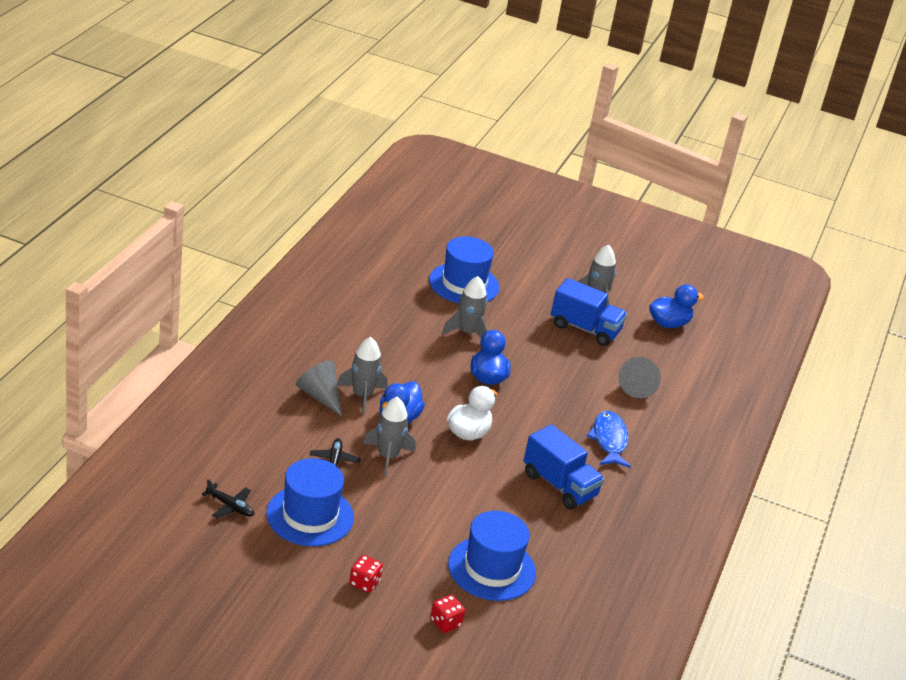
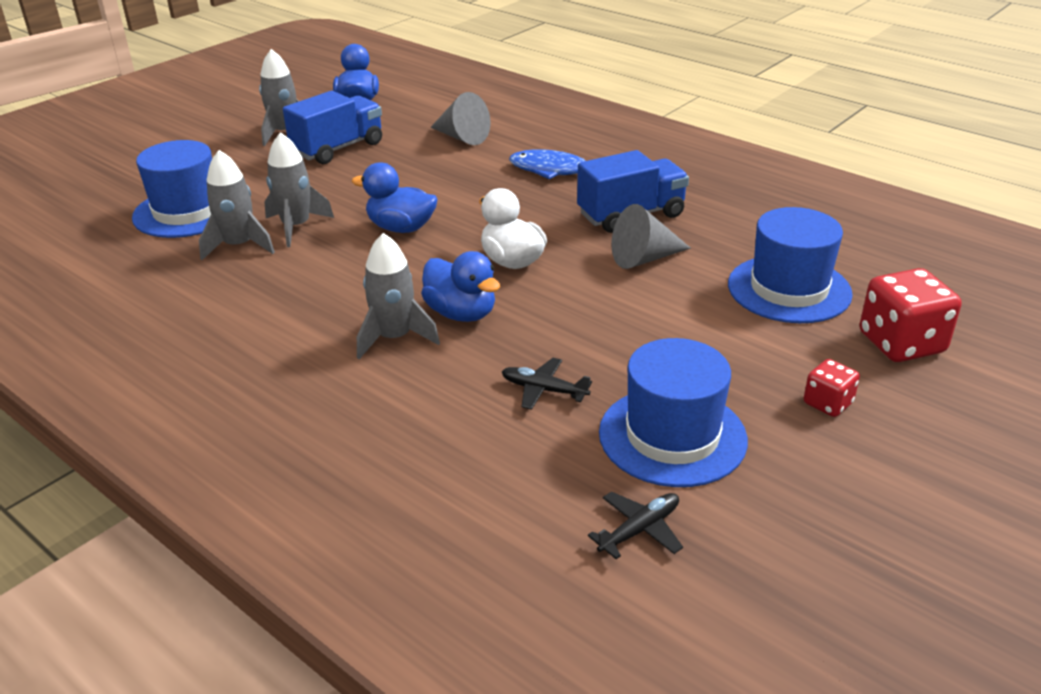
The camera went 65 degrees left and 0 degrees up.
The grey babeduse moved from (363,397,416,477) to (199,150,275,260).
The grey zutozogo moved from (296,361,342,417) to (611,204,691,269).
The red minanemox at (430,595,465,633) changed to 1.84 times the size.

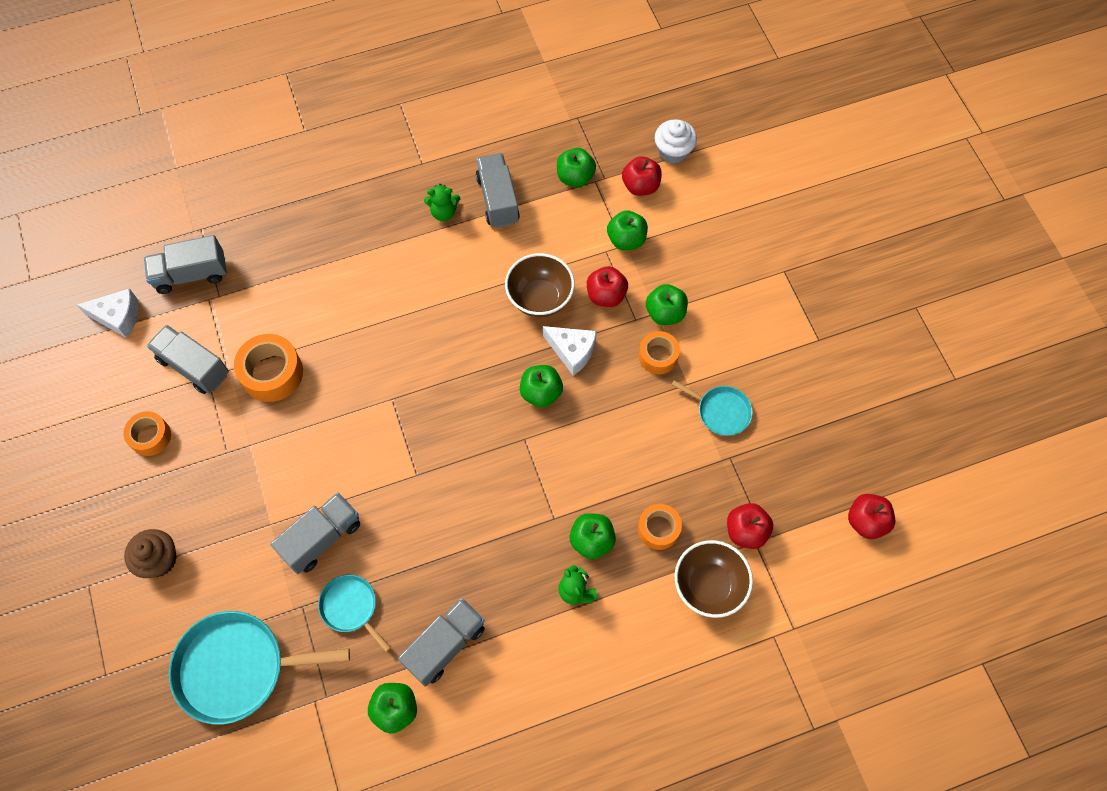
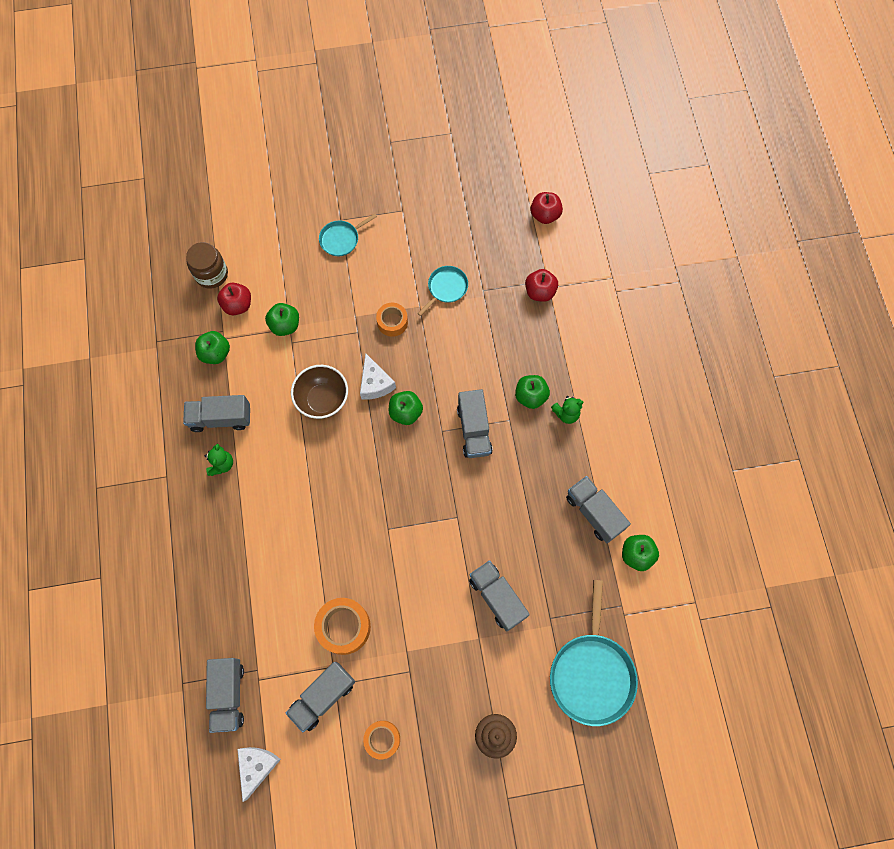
The camera went 80 degrees left and 5 degrees up.
The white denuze at (655,119,697,164) was replaced by the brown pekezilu at (186,242,228,289).
The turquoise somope moved from (318,575,391,652) to (319,214,377,256).
The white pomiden at (543,326,597,376) turned 120 degrees clockwise.
The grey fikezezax at (457,389,493,458) appeared.
The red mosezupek at (587,266,628,307) disappeared.
The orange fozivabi at (638,504,682,550) disappeared.
The green mosezupek at (646,284,688,325) disappeared.
The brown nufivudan at (674,540,753,618) disappeared.

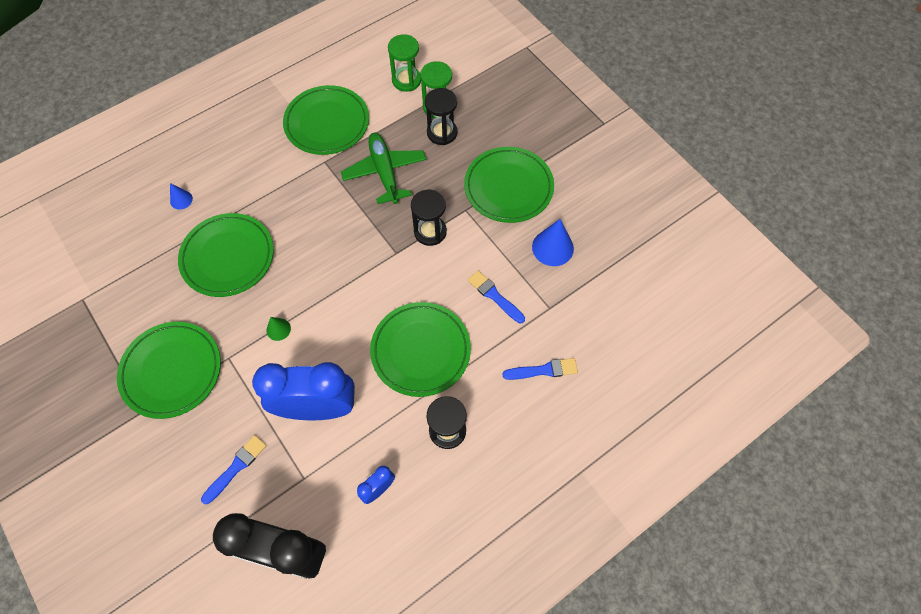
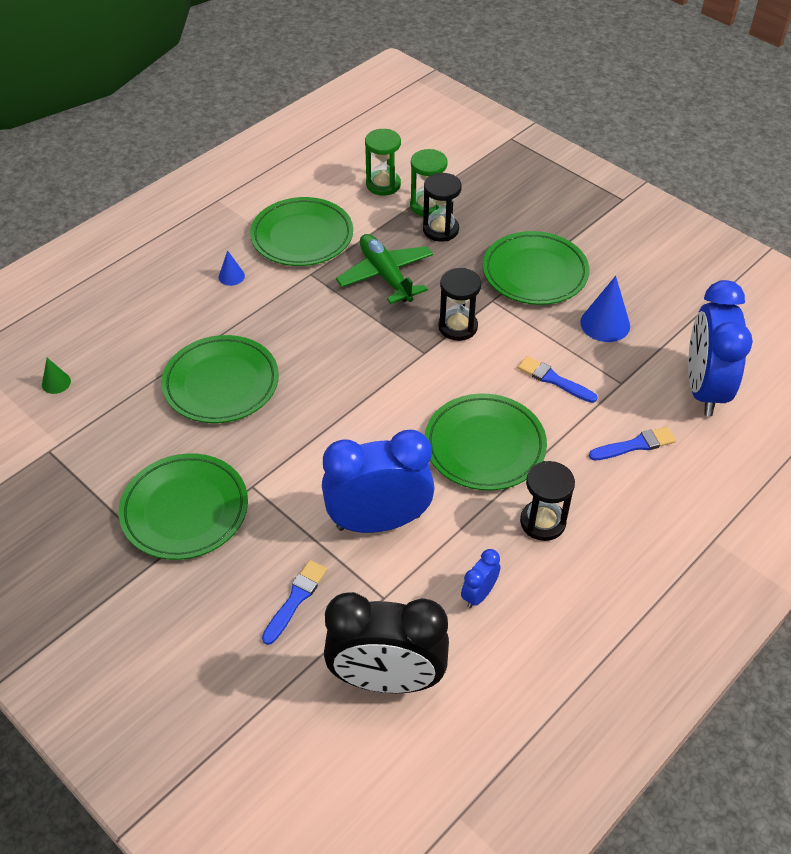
The camera went 10 degrees left and 15 degrees down.
The green zutozogo moved from (267,317,291,341) to (42,358,71,394).
The blue zutozogo moved from (170,183,193,210) to (219,250,245,286).
The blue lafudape at (688,280,753,416) appeared.

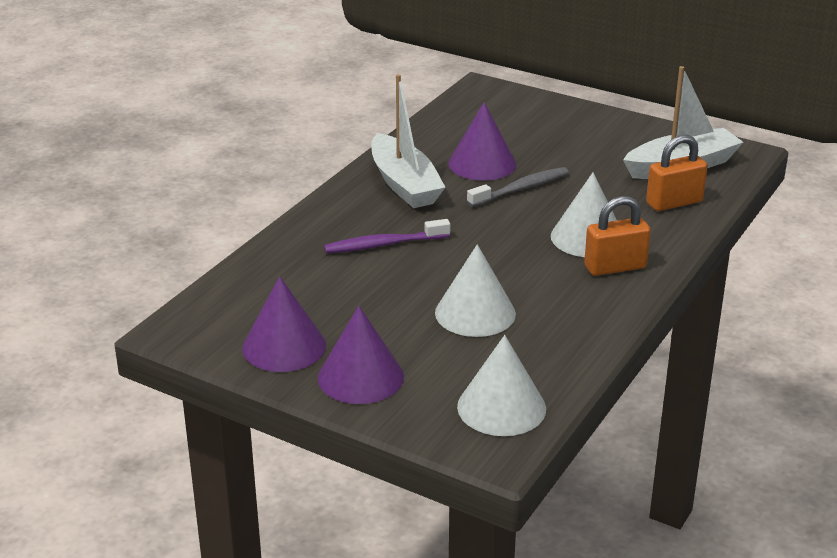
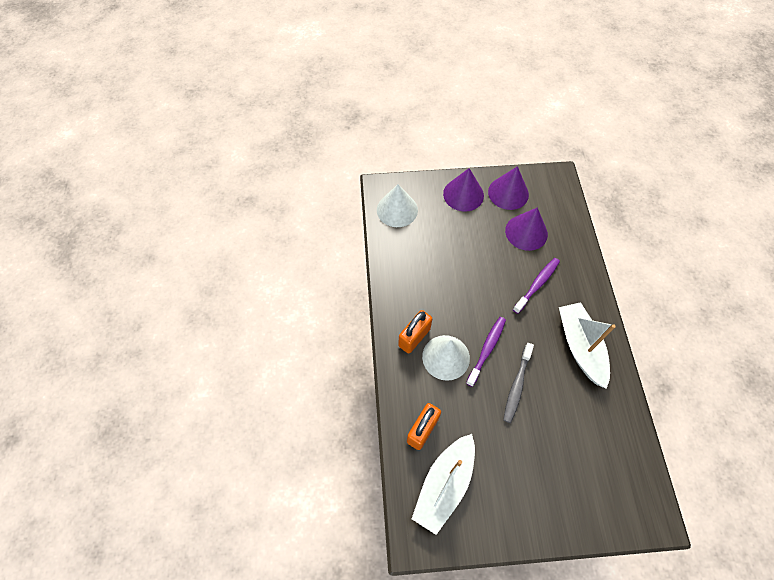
The camera went 145 degrees right and 30 degrees up.
The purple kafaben at (466,317,506,387) appeared.
The purple zutozogo moved from (448,102,516,181) to (505,208,548,251).
The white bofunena at (371,74,446,208) turned 45 degrees clockwise.
The white zutozogo at (435,244,516,337) disappeared.

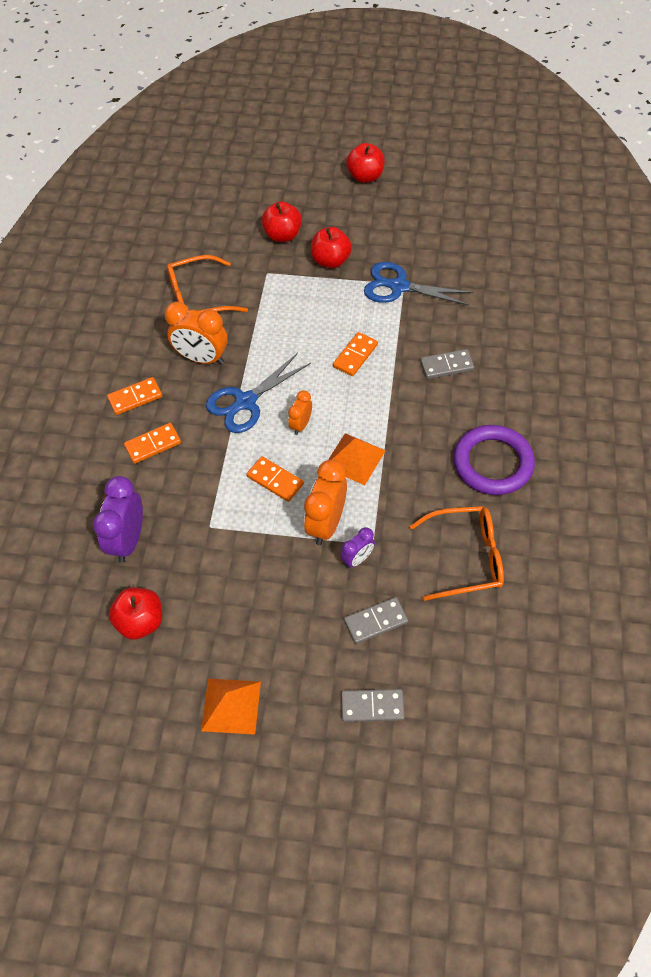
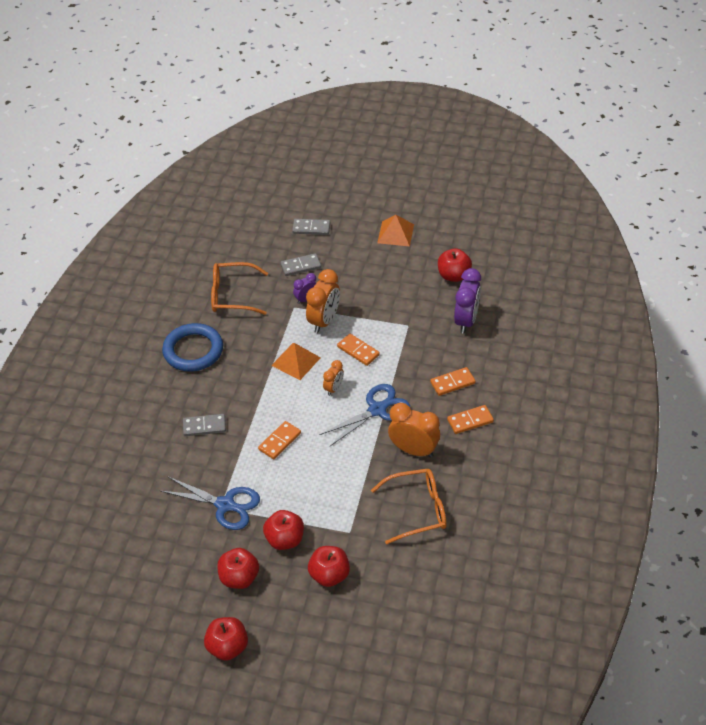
The camera went 175 degrees left and 10 degrees down.
The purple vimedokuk at (453,425,535,495) became the blue vimedokuk at (162,323,223,371).
The red mosezupek at (217,548,259,589) appeared.

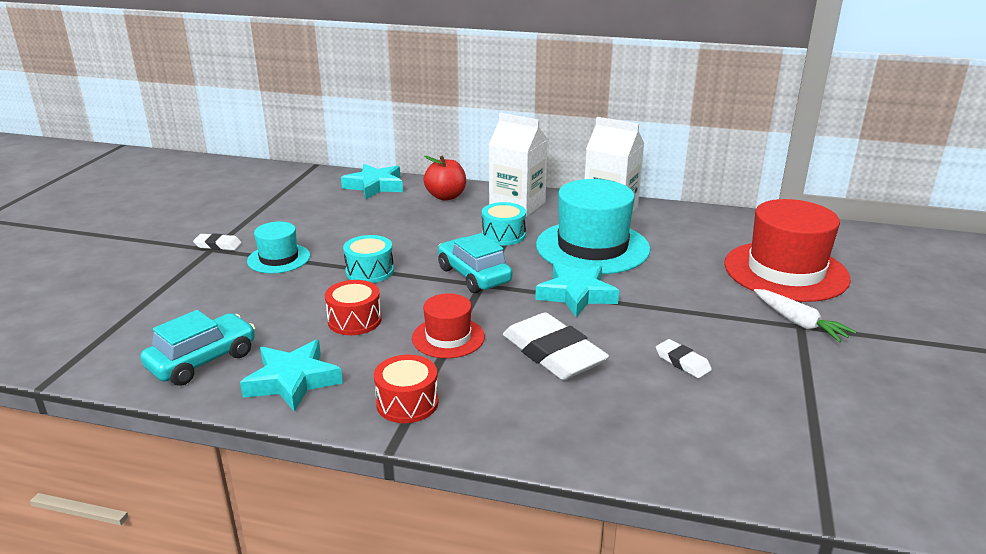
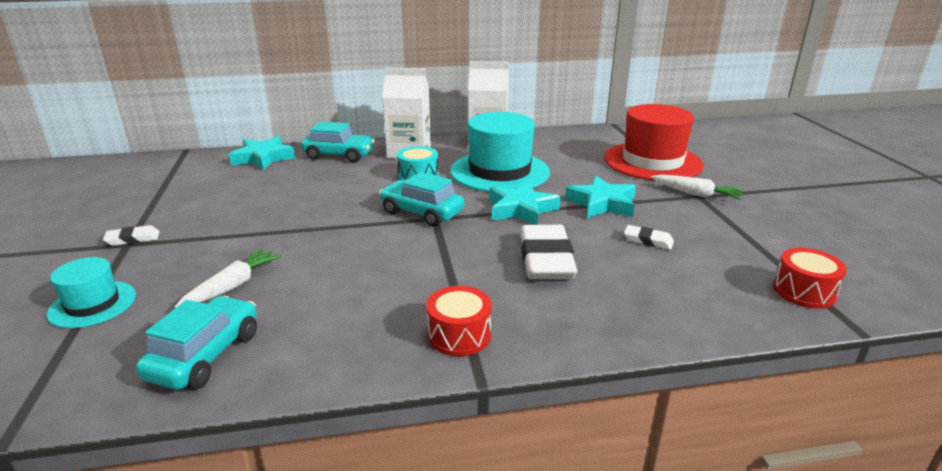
The camera went 25 degrees left and 0 degrees up.
The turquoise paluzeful moved from (247,222,310,273) to (47,257,136,329).
The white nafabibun at (174,248,282,308) appeared.
The red mosezupek at (423,155,466,201) was replaced by the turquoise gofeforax at (301,121,375,163).
The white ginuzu at (503,312,609,380) turned 60 degrees clockwise.
The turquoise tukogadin moved from (240,340,343,412) to (565,176,636,218).
The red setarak moved from (325,280,381,335) to (773,248,847,309).
The turquoise setarak at (343,235,394,283) disappeared.
The red paluzeful at (412,293,485,358) disappeared.

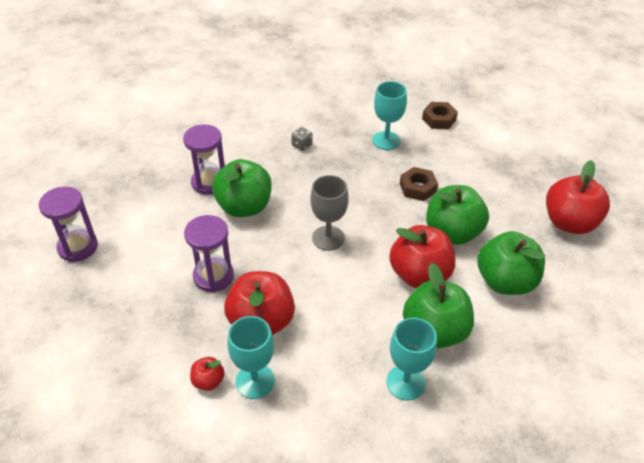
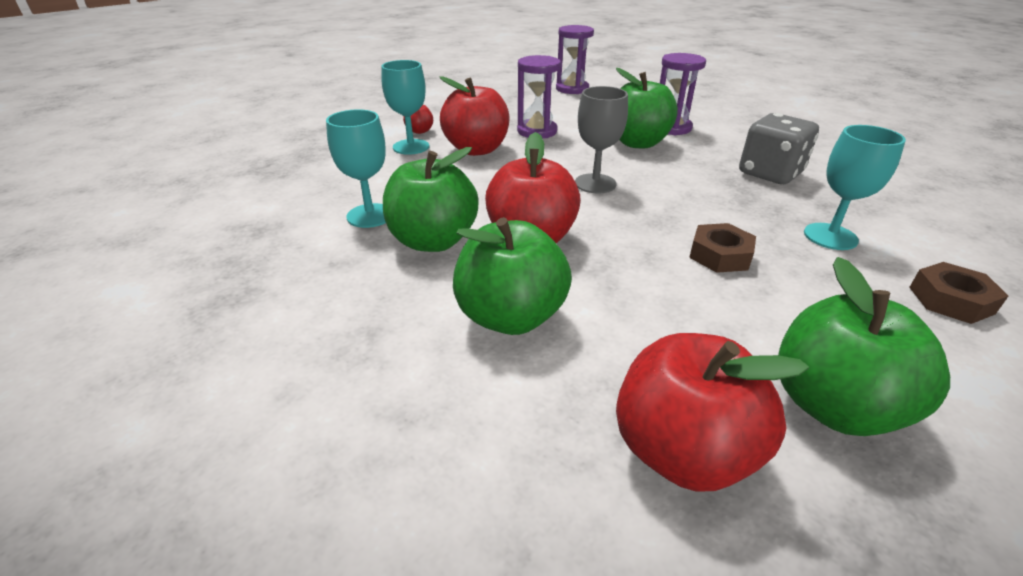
The camera went 95 degrees right and 10 degrees down.
The grey minanemox at (291,127,313,151) changed to 2.25 times the size.
The green mosezupek moved from (426,185,489,245) to (778,257,950,436).

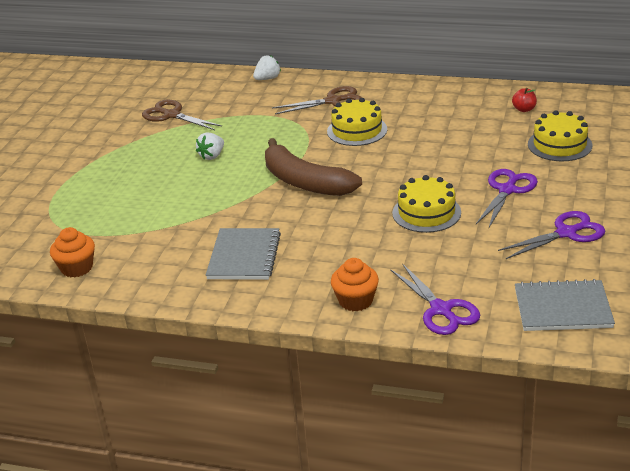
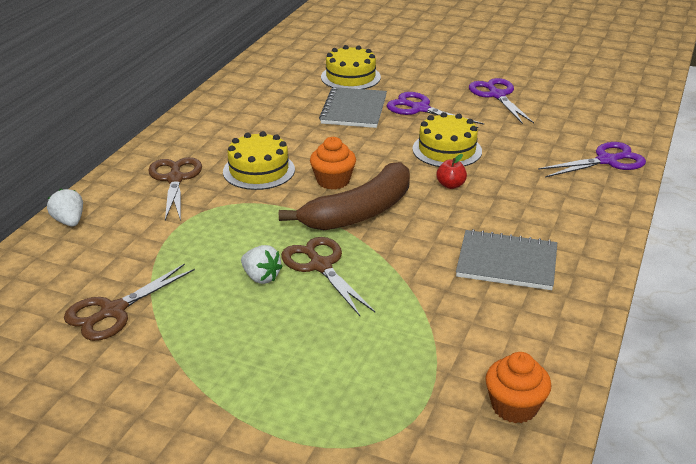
The camera went 85 degrees left and 0 degrees up.
The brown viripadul at (281,237,375,316) appeared.
The orange denuze moved from (331,258,379,311) to (310,137,356,190).
The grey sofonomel moved from (515,279,615,331) to (319,87,387,128).
The red mosezupek moved from (512,88,537,112) to (436,154,467,189).

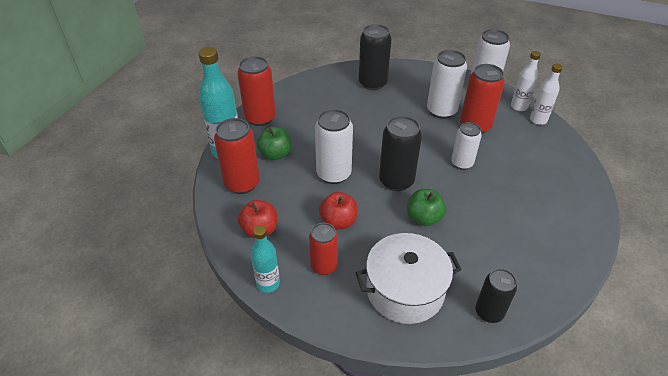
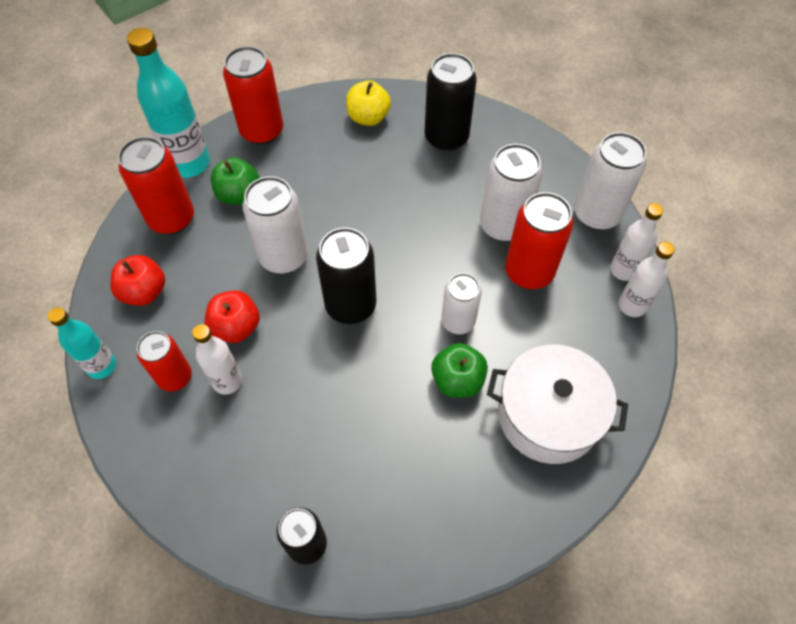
The camera went 30 degrees right and 15 degrees up.
The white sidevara at (192,324,242,395) appeared.
The yellow mosezupek at (346,80,391,126) appeared.
The green mosezupek moved from (407,189,446,226) to (431,343,488,398).
The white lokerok moved from (356,233,462,324) to (487,345,628,464).

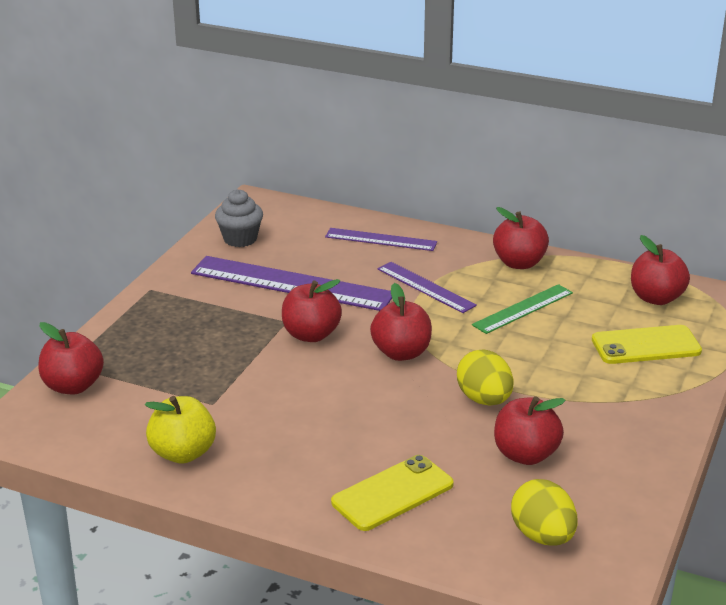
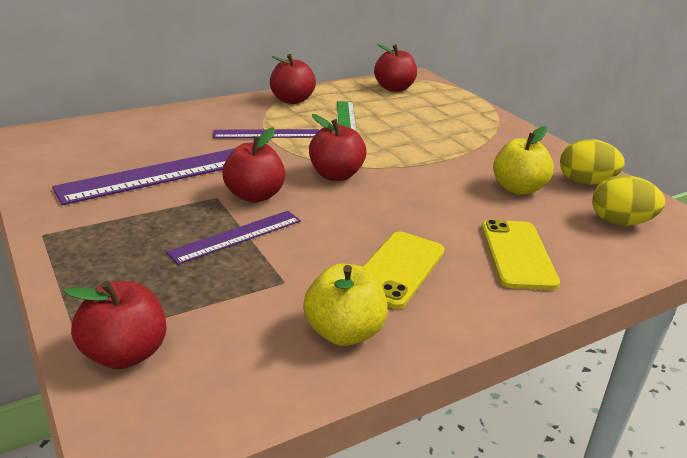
The camera went 55 degrees left and 0 degrees up.
The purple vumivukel moved from (325,228,437,251) to (166,211,301,265).
The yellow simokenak moved from (592,325,702,364) to (363,232,445,309).
The red mosezupek at (494,396,566,465) became the yellow mosezupek at (493,126,554,195).
The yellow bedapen moved from (457,349,513,406) to (560,139,625,185).
The grey denuze at (215,189,263,247) disappeared.

